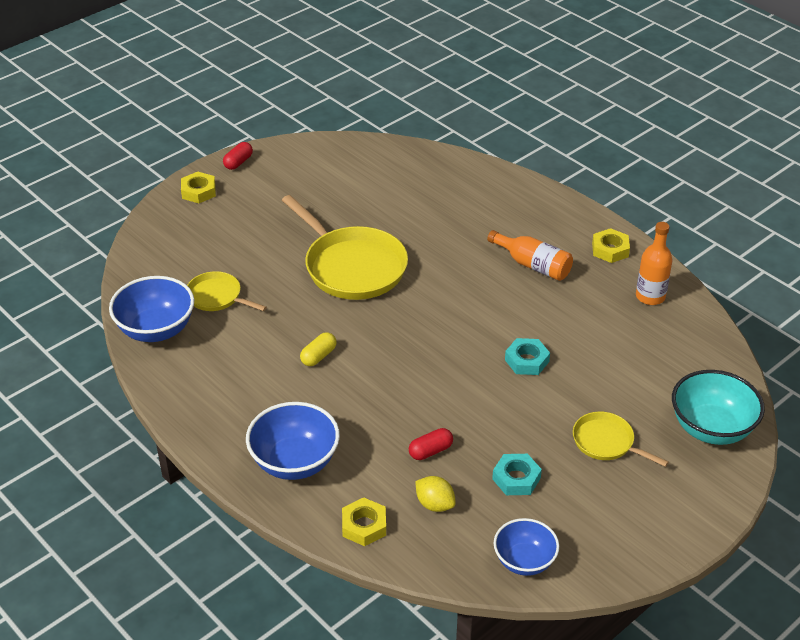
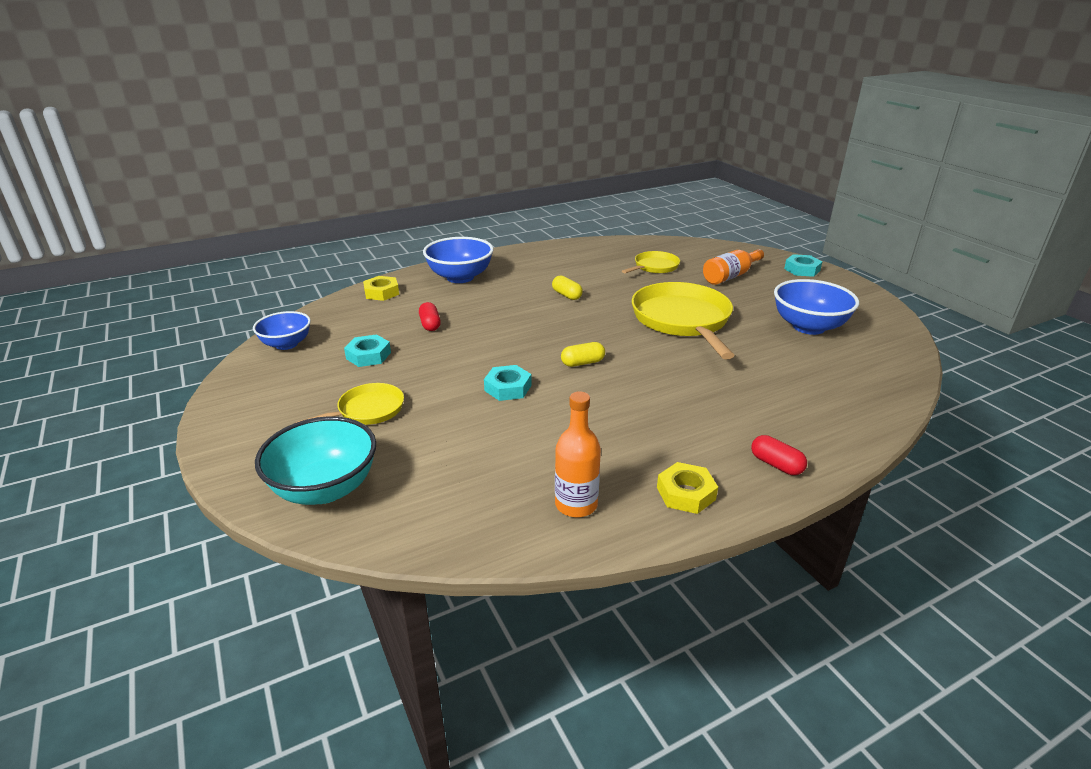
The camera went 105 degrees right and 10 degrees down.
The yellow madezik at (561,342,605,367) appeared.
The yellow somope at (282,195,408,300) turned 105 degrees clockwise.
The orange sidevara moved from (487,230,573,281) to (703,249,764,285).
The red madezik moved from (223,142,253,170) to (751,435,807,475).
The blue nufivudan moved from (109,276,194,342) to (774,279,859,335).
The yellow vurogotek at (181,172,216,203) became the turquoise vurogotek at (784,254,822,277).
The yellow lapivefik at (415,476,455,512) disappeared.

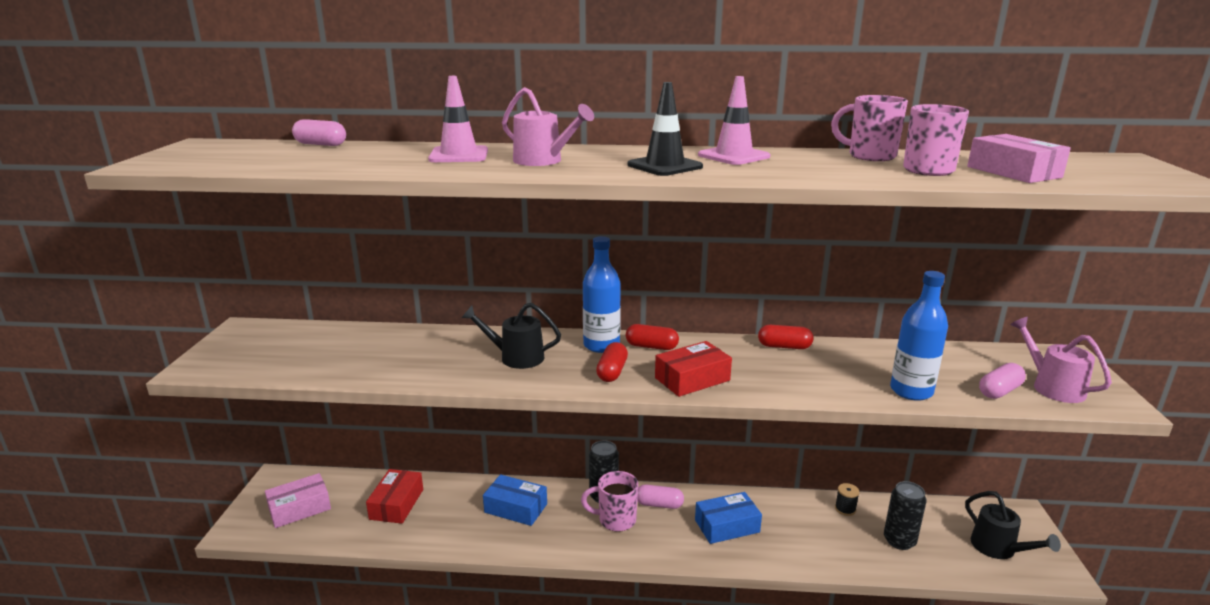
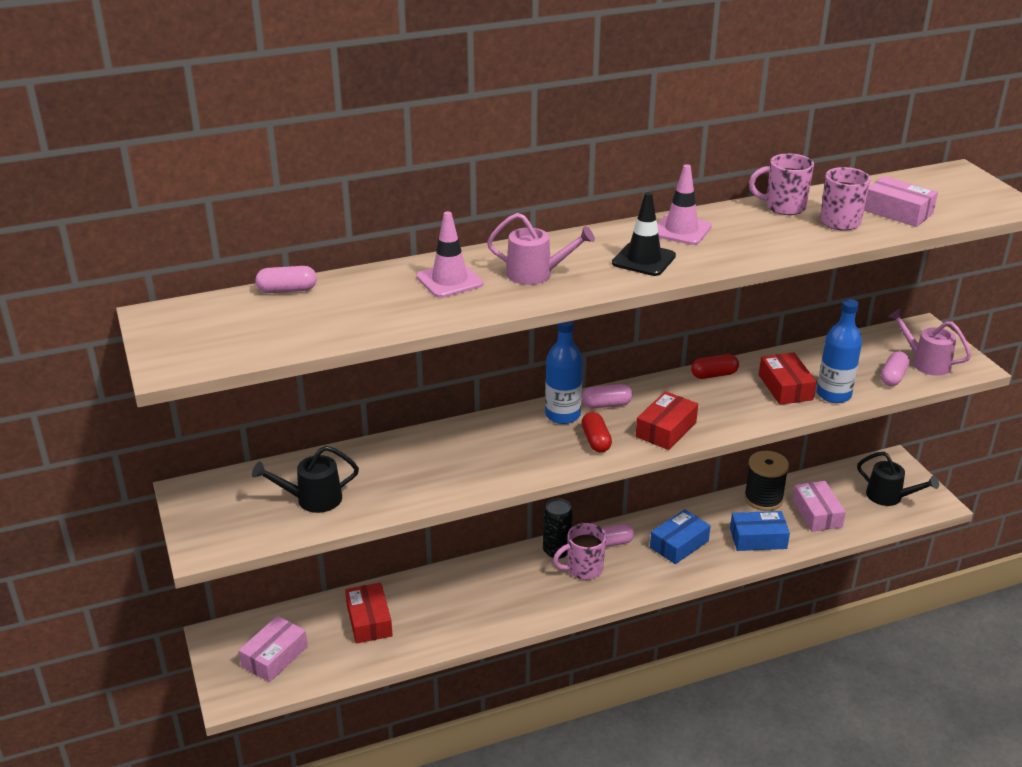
The camera went 25 degrees left and 10 degrees up.
The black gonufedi moved from (461,303,561,369) to (252,446,359,513).
The red madezik at (626,324,679,350) became the pink madezik at (582,384,633,408).
The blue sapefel moved from (483,474,547,526) to (730,511,790,551).
The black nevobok at (835,483,859,516) changed to 2.07 times the size.
The red sapefel at (759,352,817,405) appeared.
The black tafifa at (884,481,927,550) was replaced by the pink sapefel at (792,481,846,532).

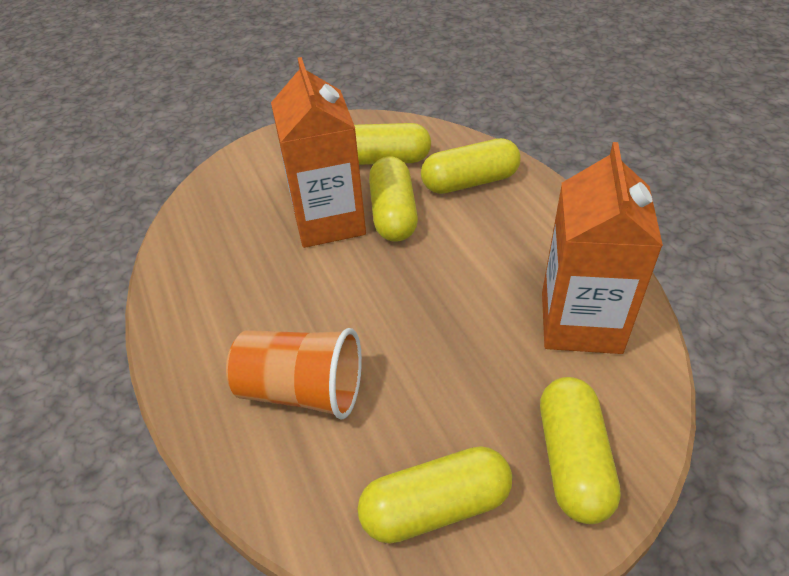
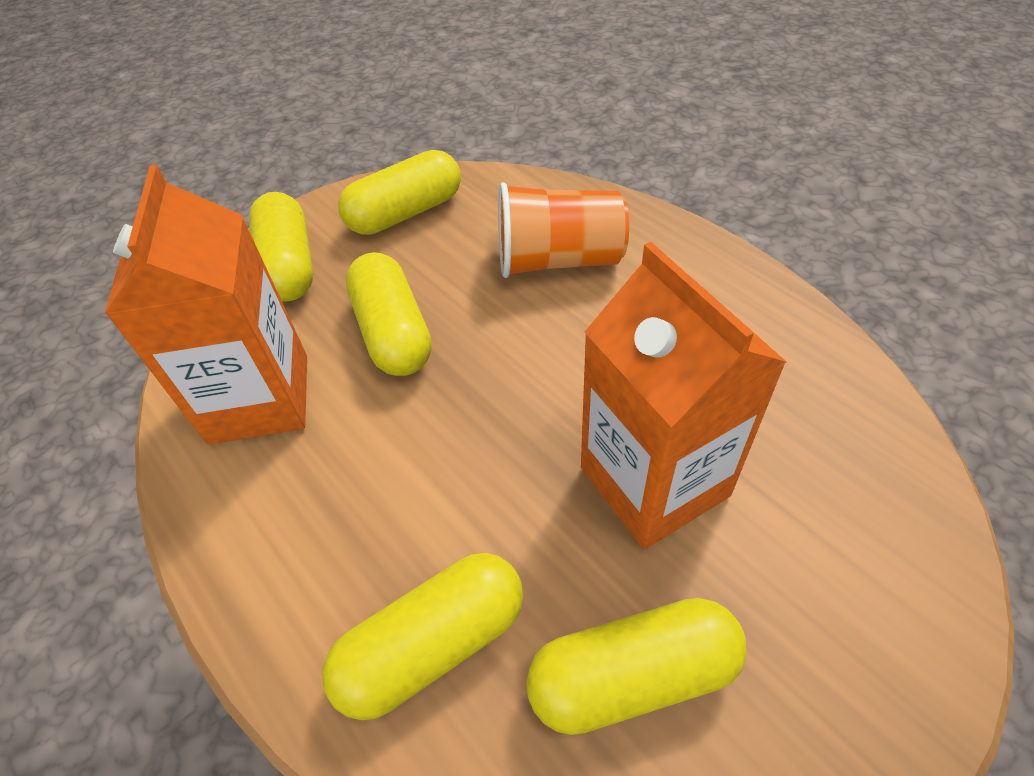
The camera went 165 degrees right and 5 degrees up.
The yellow madezik moved from (369,156,418,242) to (346,252,432,376).

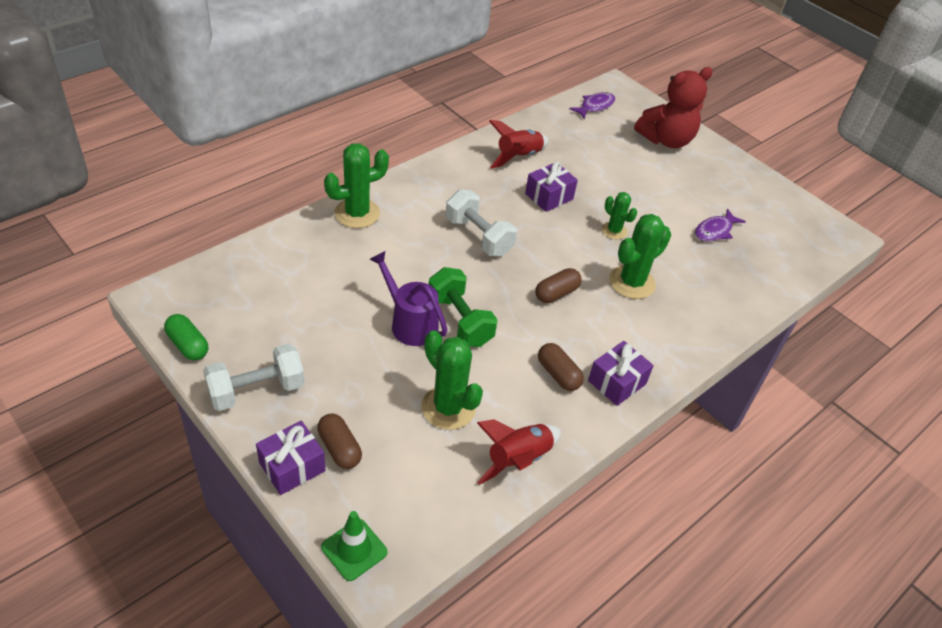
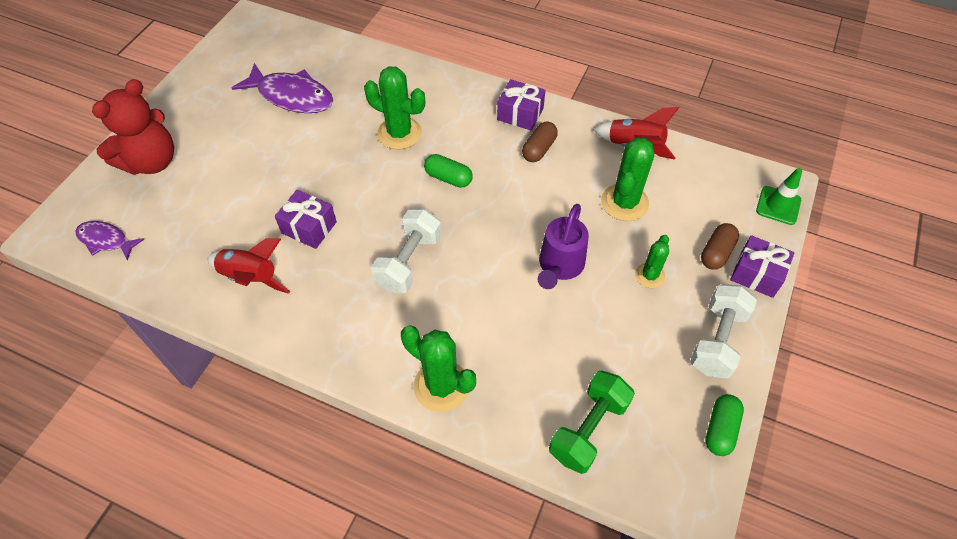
The camera went 110 degrees left and 10 degrees up.
The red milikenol at (634,67,713,148) turned 90 degrees clockwise.
The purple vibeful at (695,209,746,242) changed to 1.71 times the size.
The brown madezik at (535,268,582,303) became the green madezik at (424,154,473,188).
The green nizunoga moved from (429,267,498,347) to (549,371,635,474).
The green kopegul moved from (602,192,637,239) to (635,235,669,288).
The white nizunoga at (203,343,305,411) turned 75 degrees clockwise.

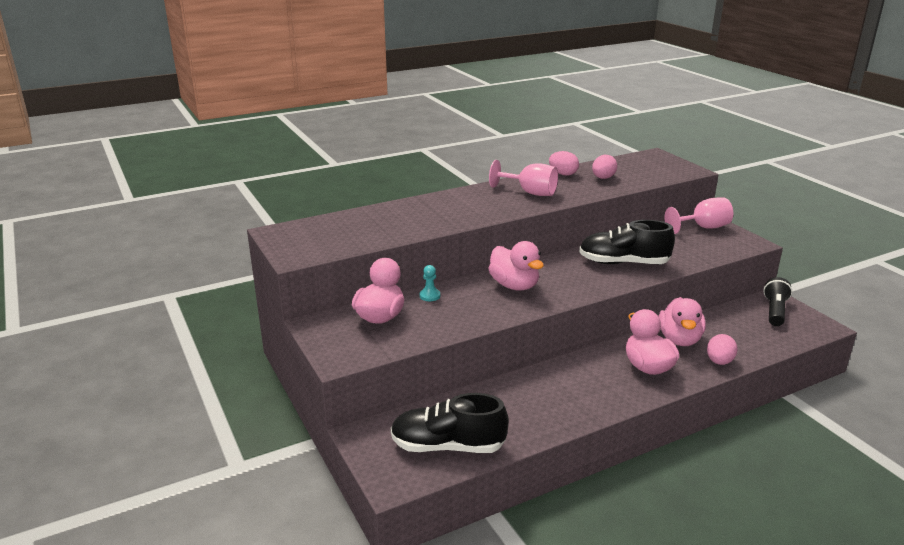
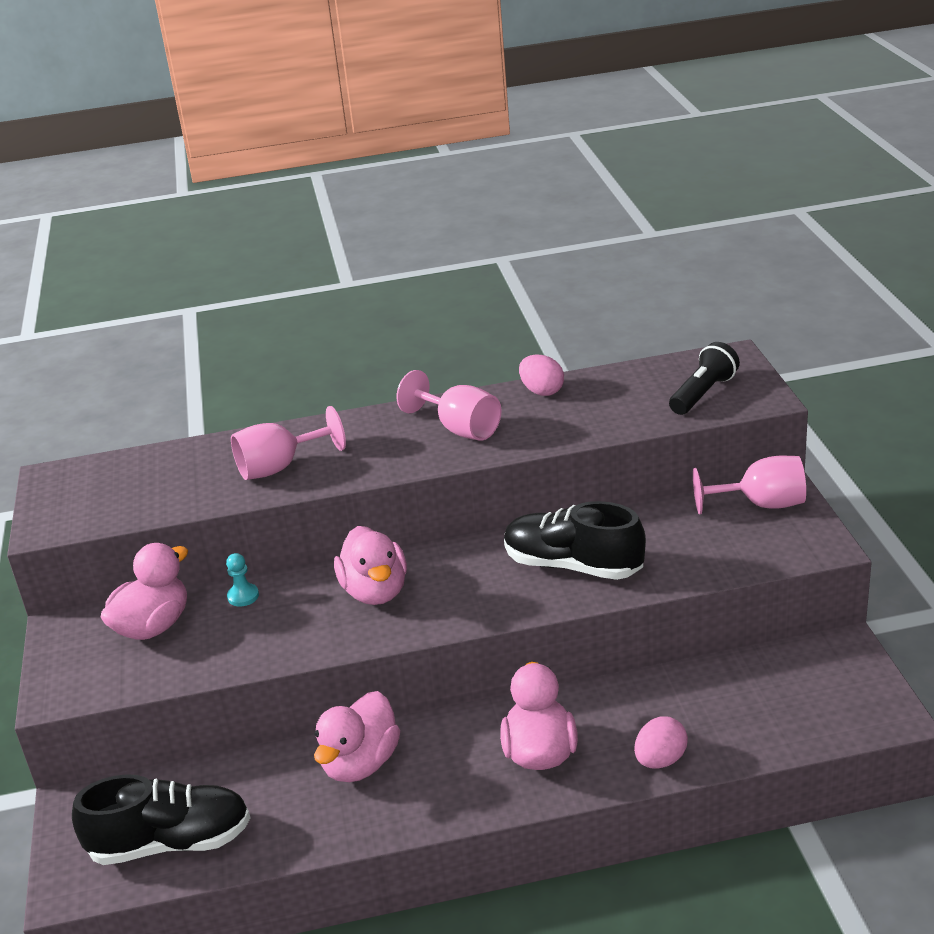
The camera went 20 degrees right and 5 degrees up.
The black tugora at (391,393,509,453) turned 150 degrees clockwise.
The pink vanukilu at (231,406,346,480) appeared.
The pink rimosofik moved from (659,297,706,346) to (314,691,400,782).
The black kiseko moved from (763,277,792,326) to (669,342,740,415).
The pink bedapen at (592,155,617,179) disappeared.

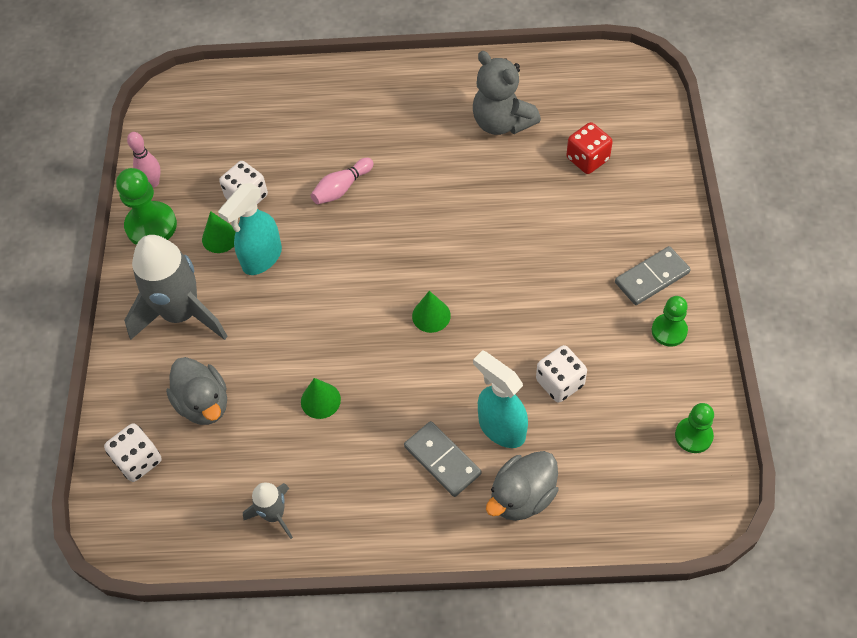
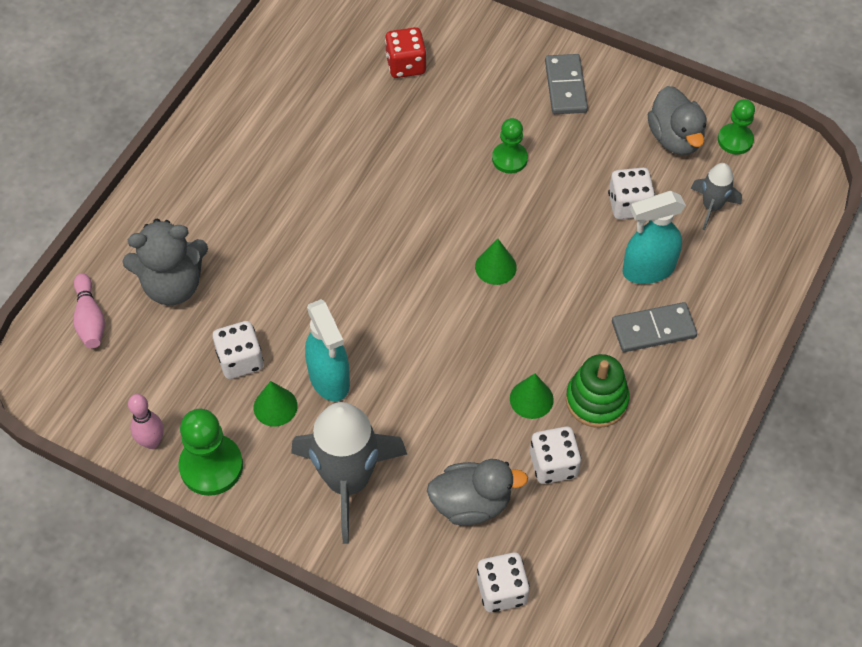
The camera went 65 degrees left and 0 degrees up.
The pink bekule moved from (311,158,373,204) to (73,273,105,349).
The grey milikenol moved from (473,51,541,135) to (123,219,208,306).
The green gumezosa moved from (652,296,688,346) to (492,118,528,174).
The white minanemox at (530,426,581,484) appeared.
The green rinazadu at (566,354,630,428) appeared.
The grey rimosofik moved from (486,451,559,521) to (648,86,706,155).
The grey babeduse moved from (243,483,293,539) to (691,163,742,230).

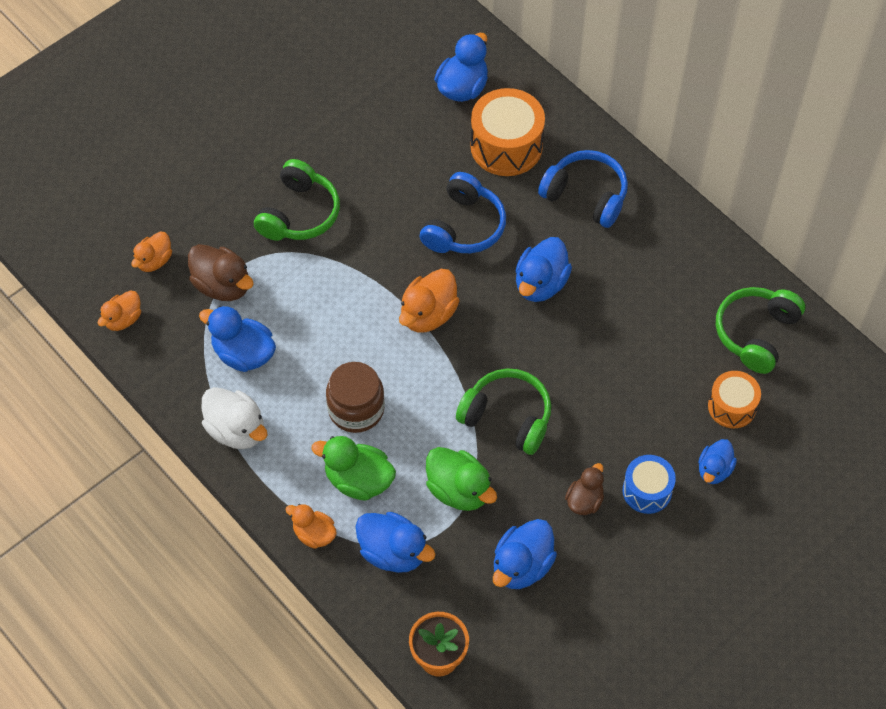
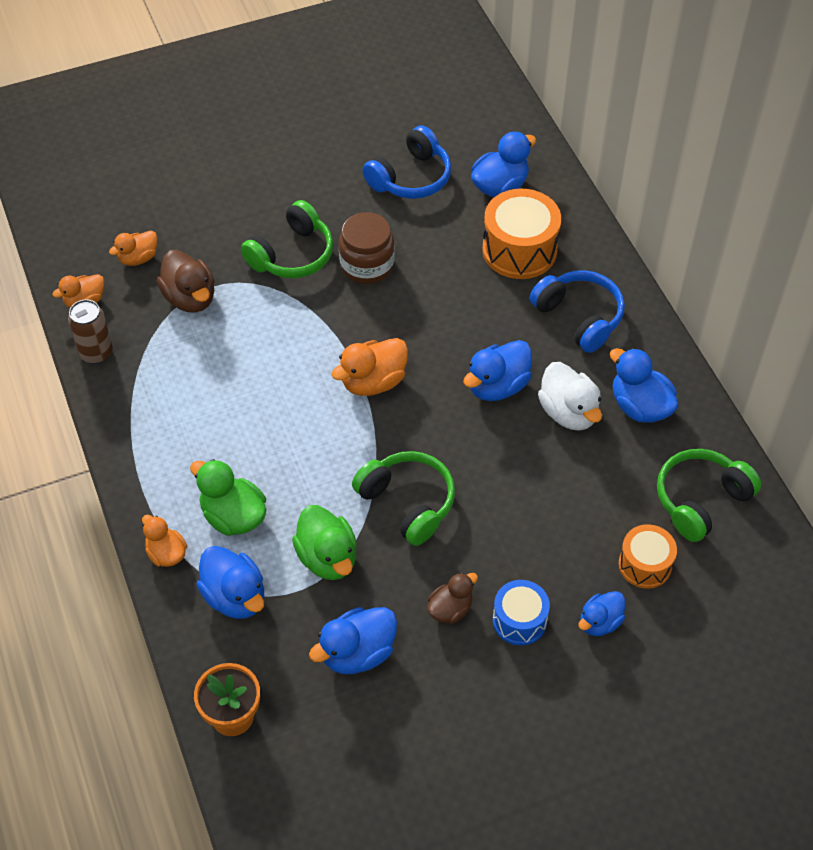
The camera went 20 degrees right and 5 degrees down.
The brown tafifa at (68,300,113,364) appeared.
The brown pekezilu moved from (326,362,385,433) to (339,212,395,284).
The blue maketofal moved from (420,172,506,253) to (362,125,451,199).
The white rimosofik moved from (201,387,267,449) to (538,362,602,431).
The blue rimosofik moved from (199,306,276,372) to (610,348,679,423).

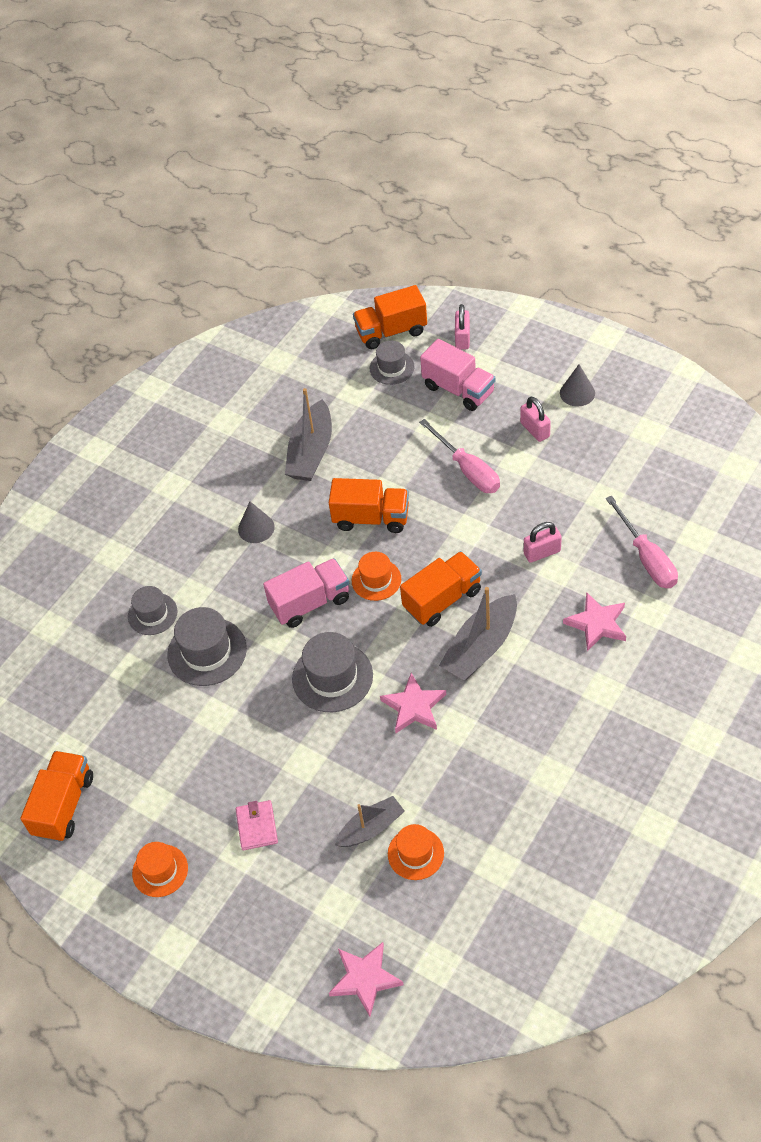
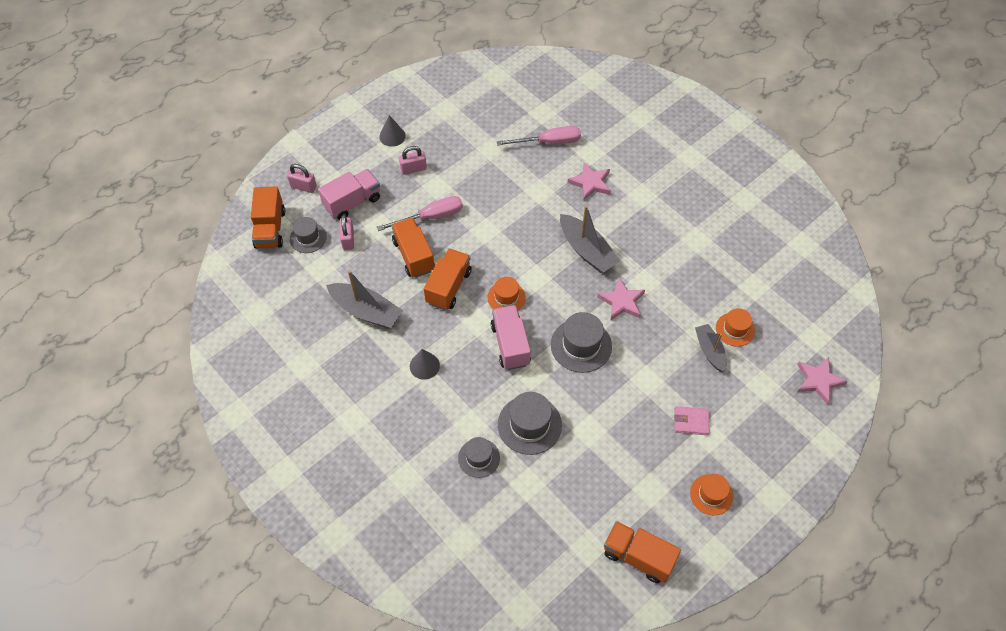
The camera went 80 degrees left and 5 degrees up.
The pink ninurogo moved from (524,522,562,563) to (340,215,354,250).
The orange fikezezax moved from (400,551,482,627) to (391,218,435,278).

